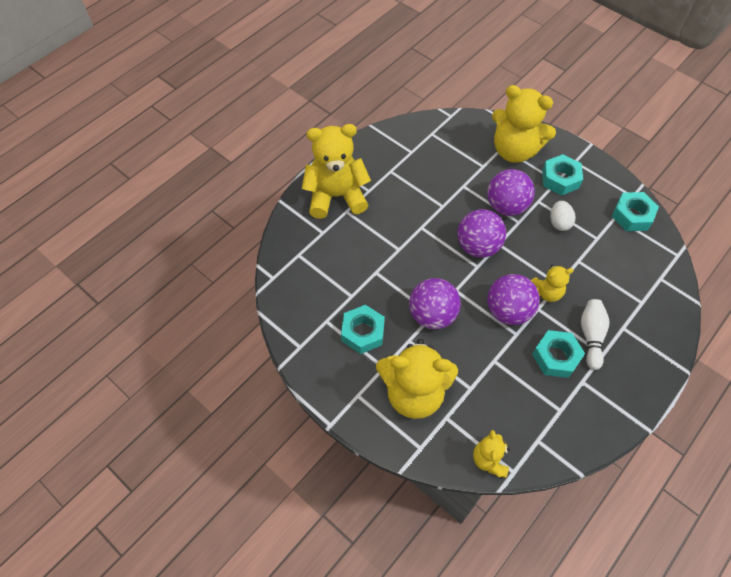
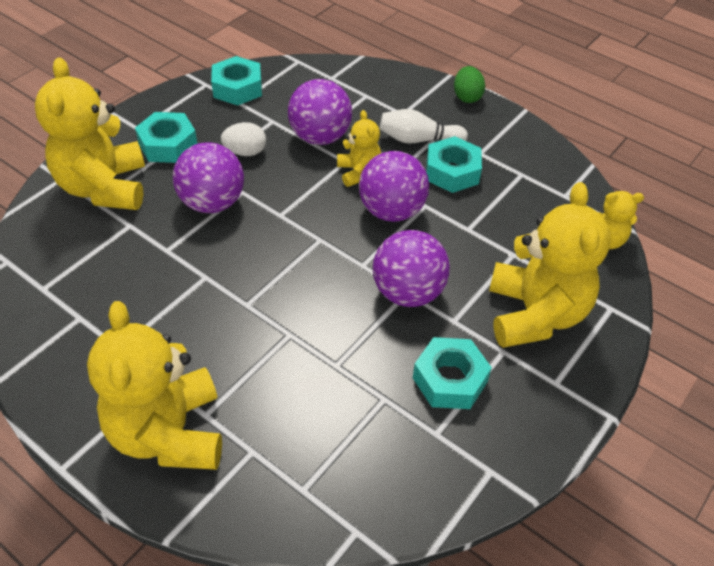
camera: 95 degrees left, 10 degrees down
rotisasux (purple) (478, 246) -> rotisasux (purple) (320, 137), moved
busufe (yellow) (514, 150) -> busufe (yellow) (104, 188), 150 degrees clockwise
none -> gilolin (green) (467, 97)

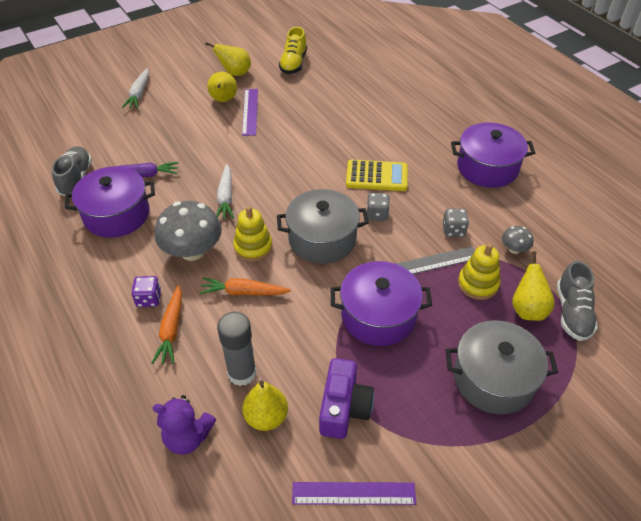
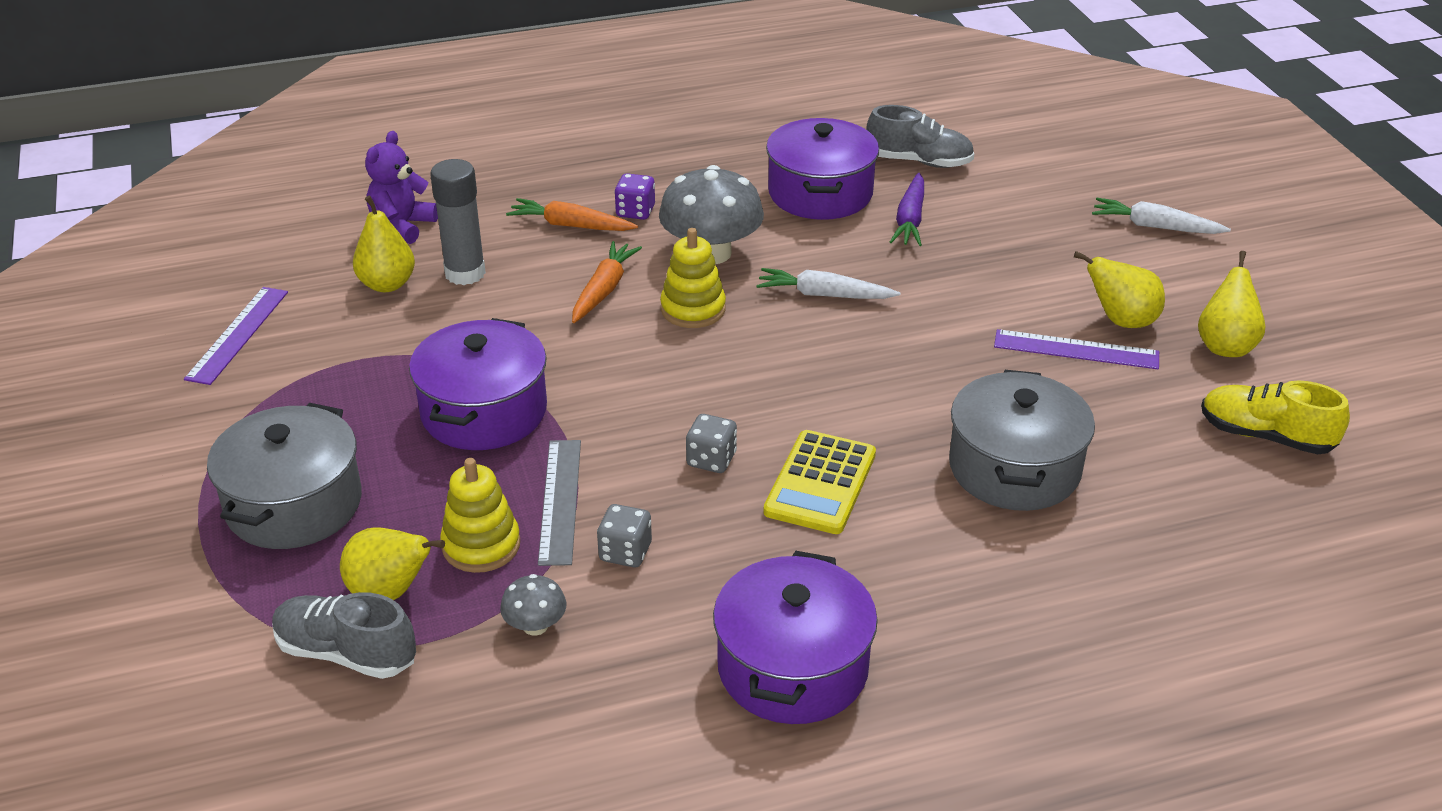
camera: 105 degrees right, 10 degrees down
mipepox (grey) (322, 239) -> mipepox (grey) (1014, 468), moved
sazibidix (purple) (344, 408) -> none

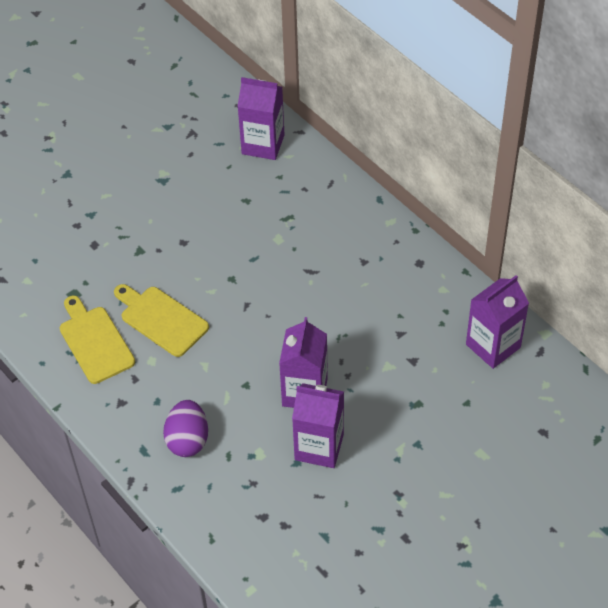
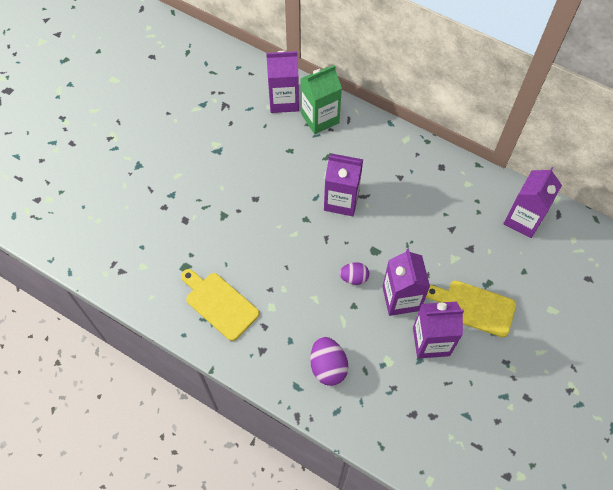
camera: 20 degrees left, 10 degrees up
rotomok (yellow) (161, 319) -> rotomok (yellow) (474, 307), moved
none -> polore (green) (320, 118)
none -> polore (purple) (341, 200)
none -> gilolin (purple) (354, 278)

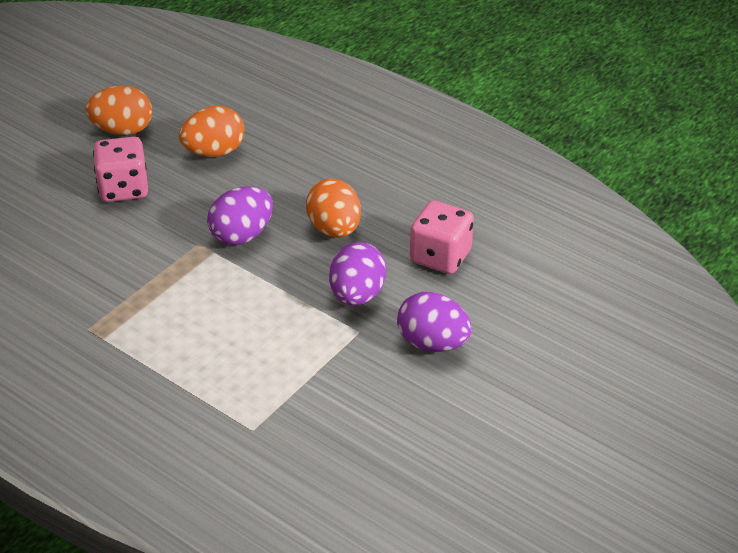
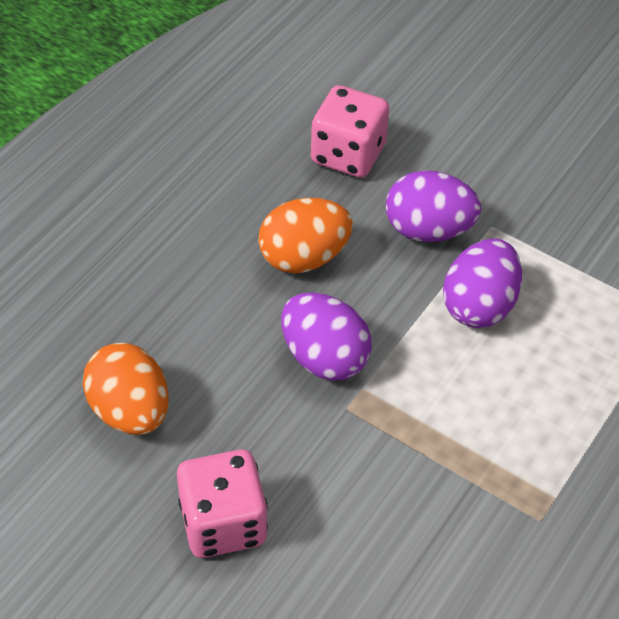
camera: 95 degrees left, 10 degrees up
gilolin (orange) (122, 130) -> none
gilolin (purple) (432, 343) -> gilolin (purple) (479, 305), moved

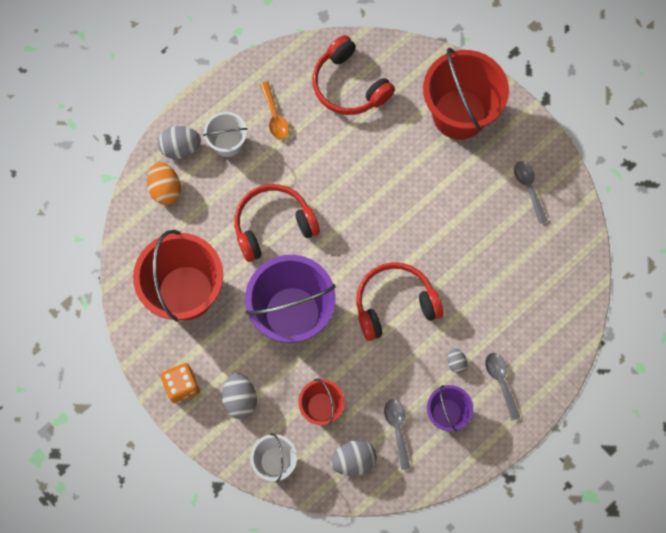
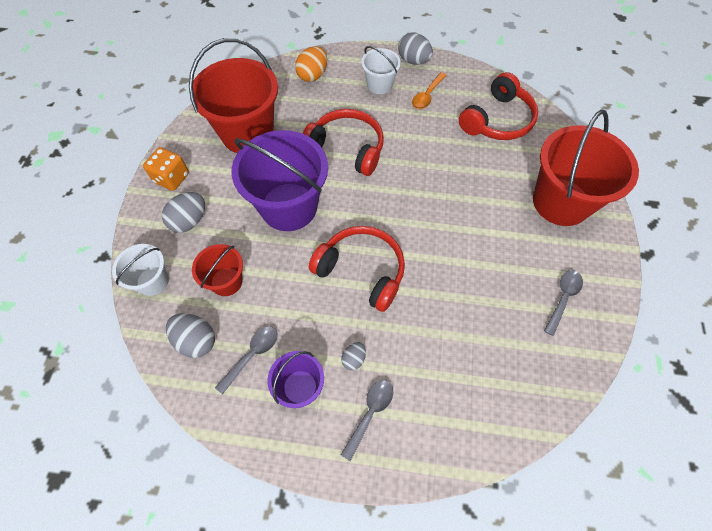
camera: 50 degrees right, 10 degrees down
gilolin (grey) (181, 148) -> gilolin (grey) (413, 61), moved
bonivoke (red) (349, 86) -> bonivoke (red) (497, 120), 150 degrees counterclockwise

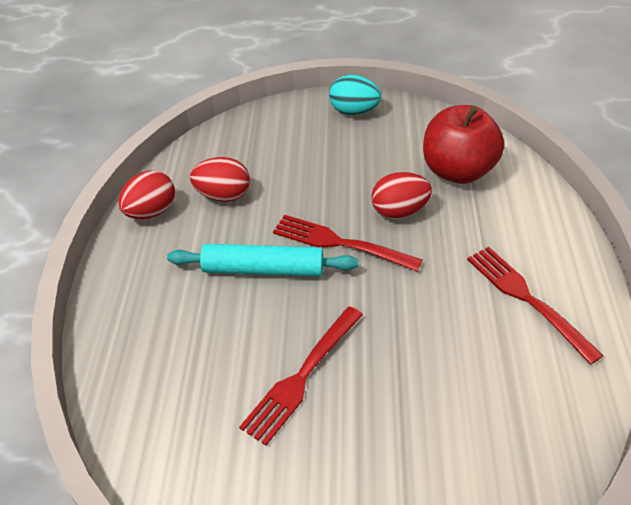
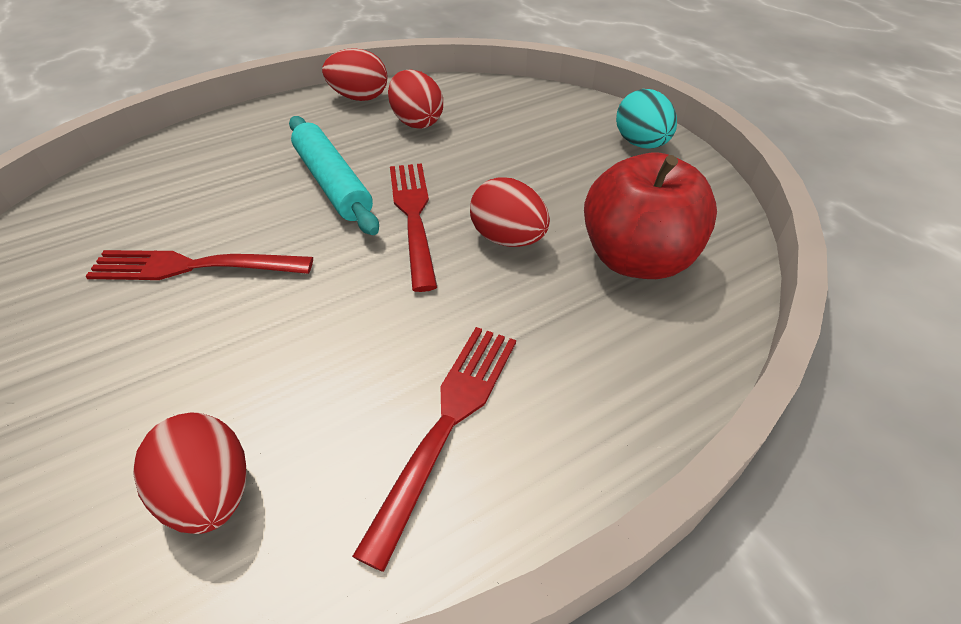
camera: 55 degrees right, 0 degrees up
none -> gilolin (red) (210, 494)

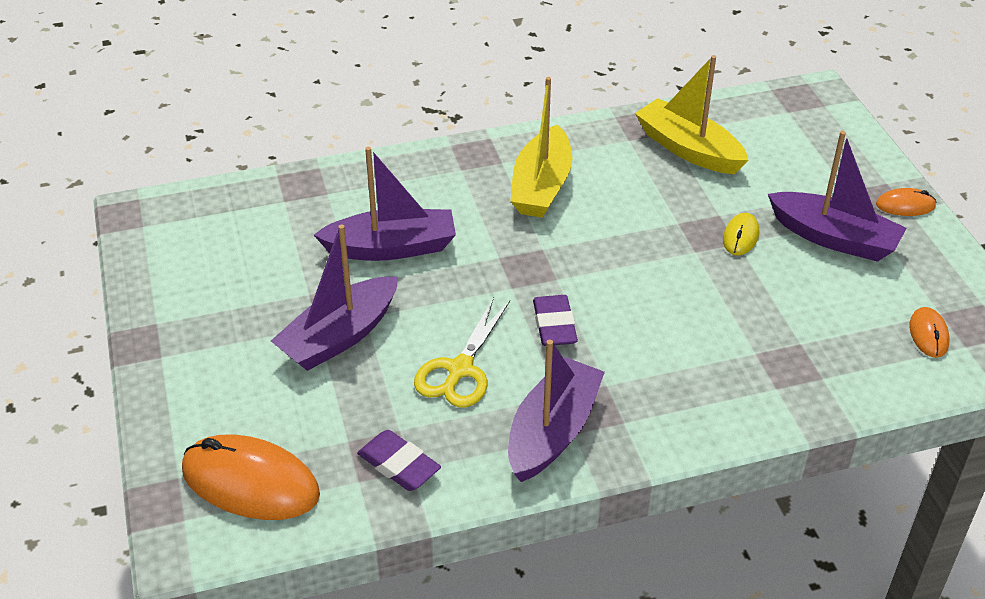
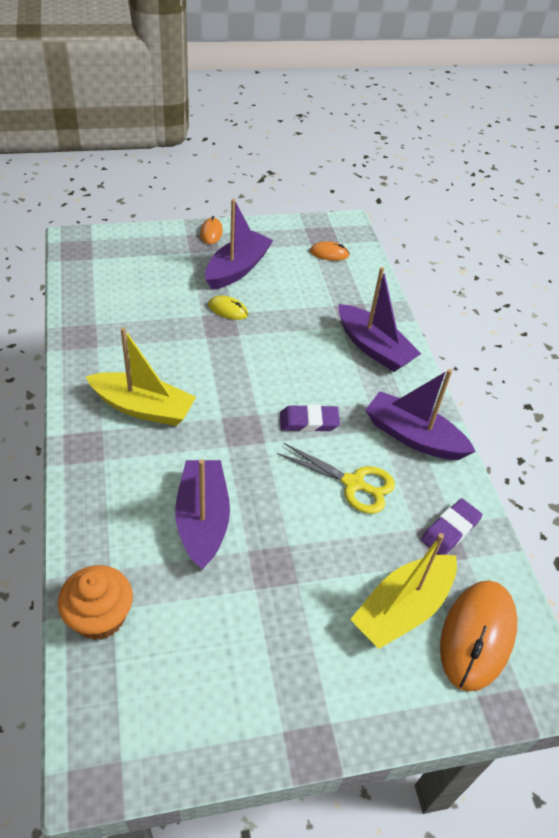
camera: 90 degrees left, 5 degrees up
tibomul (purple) (339, 336) -> tibomul (purple) (373, 348), moved
tibomul (yellow) (688, 149) -> tibomul (yellow) (402, 608), moved
none -> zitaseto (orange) (100, 617)

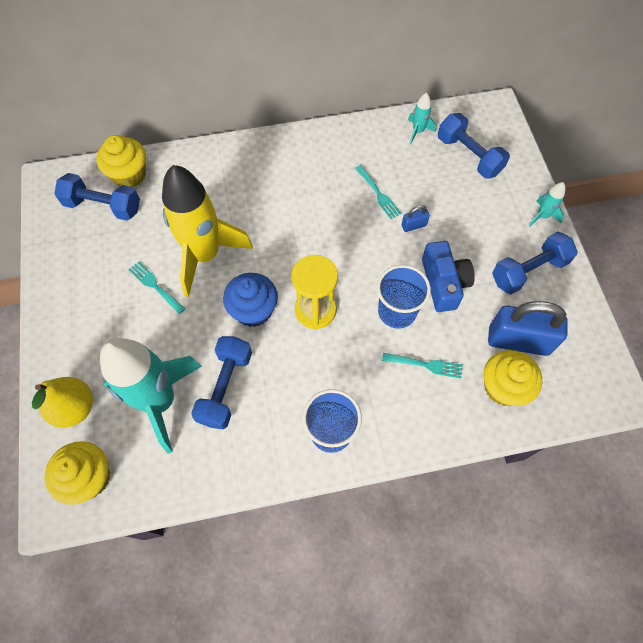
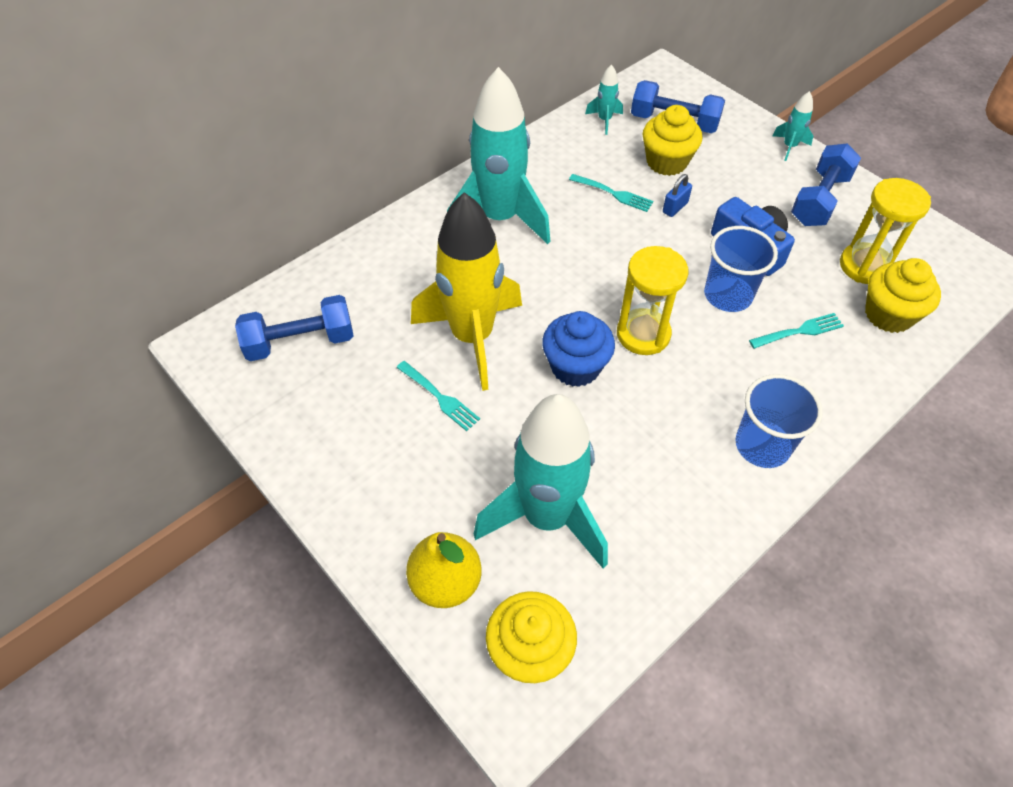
camera: 30 degrees left, 10 degrees down
zitaseto (yellow) (129, 175) -> zitaseto (yellow) (666, 162), moved
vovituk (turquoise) (155, 286) -> vovituk (turquoise) (439, 397), 150 degrees counterclockwise
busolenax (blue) (225, 387) -> none
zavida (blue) (518, 340) -> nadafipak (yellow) (865, 266)
none -> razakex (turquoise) (499, 219)

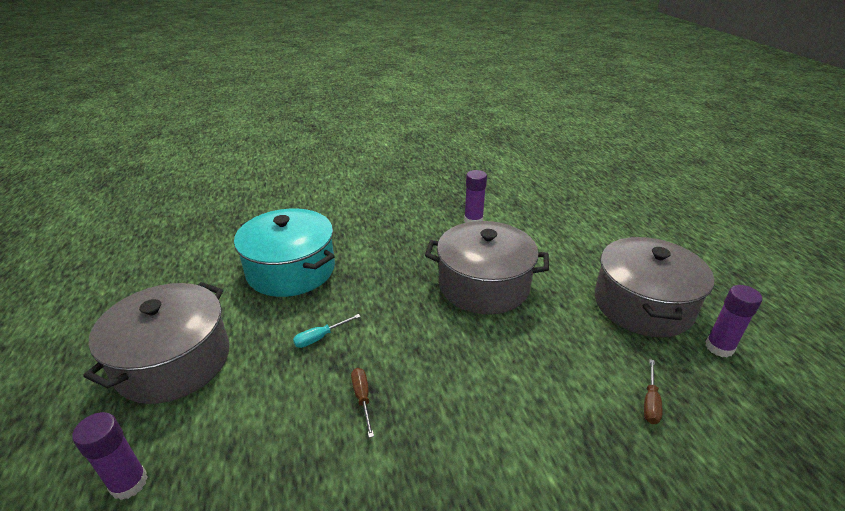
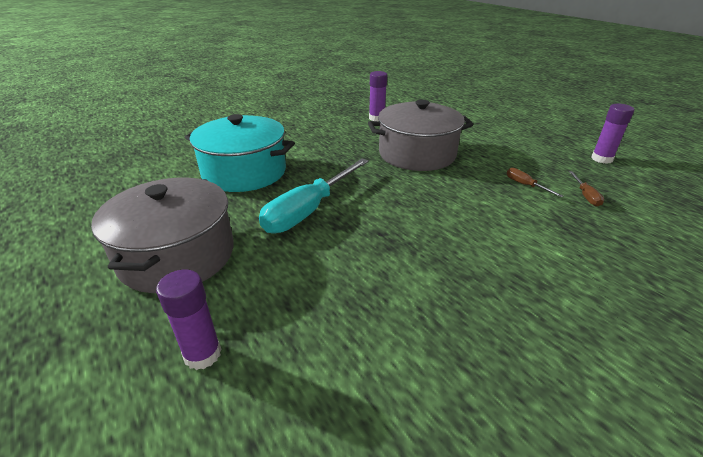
camera: 20 degrees left, 0 degrees up
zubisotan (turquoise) (320, 337) -> zubisotan (turquoise) (309, 210), x2.35
zubisotan (brown) (362, 398) -> zubisotan (brown) (525, 185), moved
mipepox (grey) (642, 305) -> none

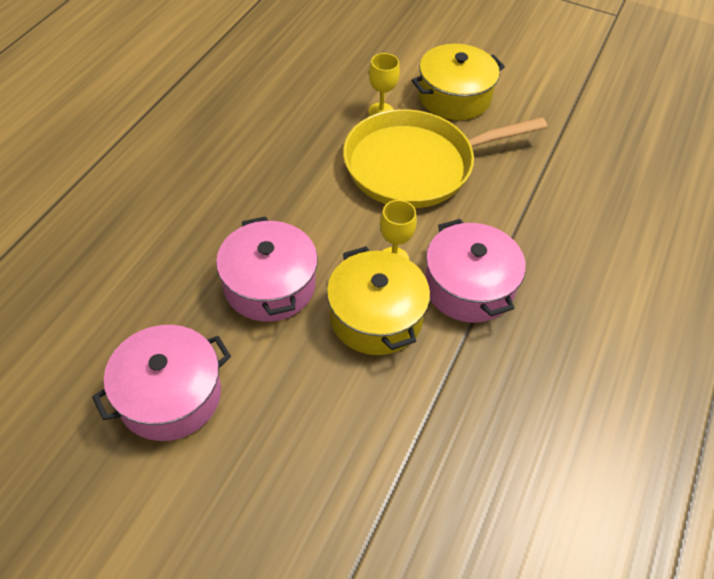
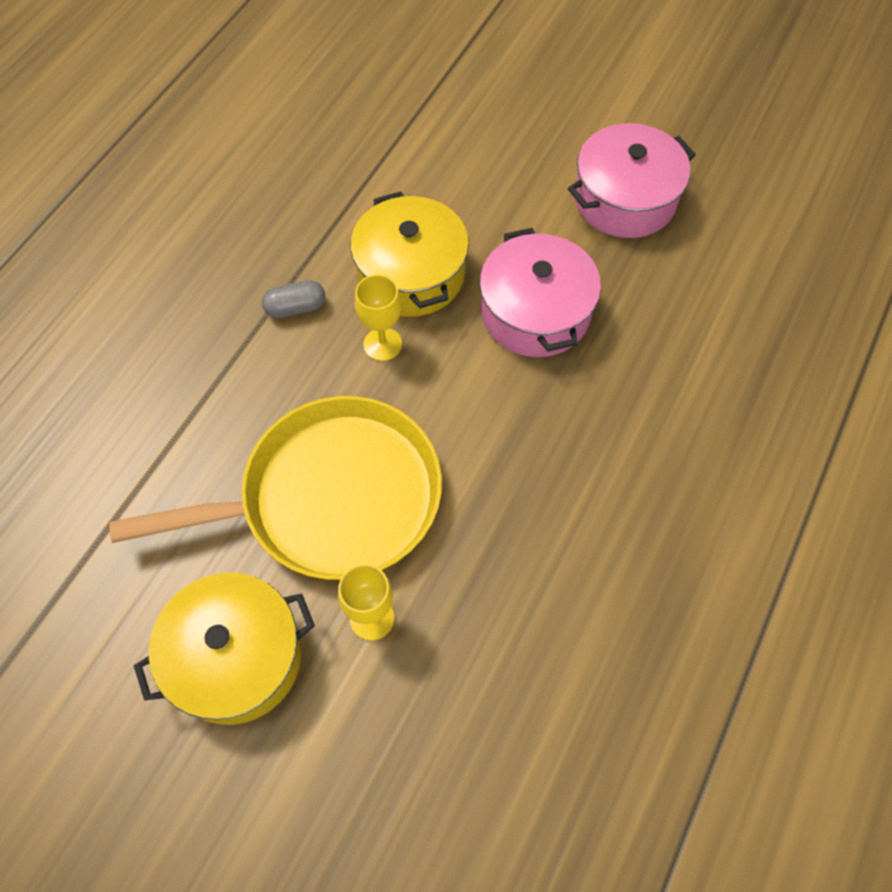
camera: 175 degrees left, 10 degrees up
mipepox (pink) (469, 286) -> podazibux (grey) (296, 308)

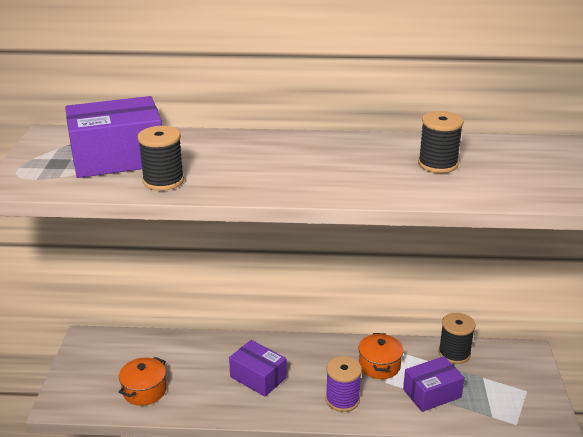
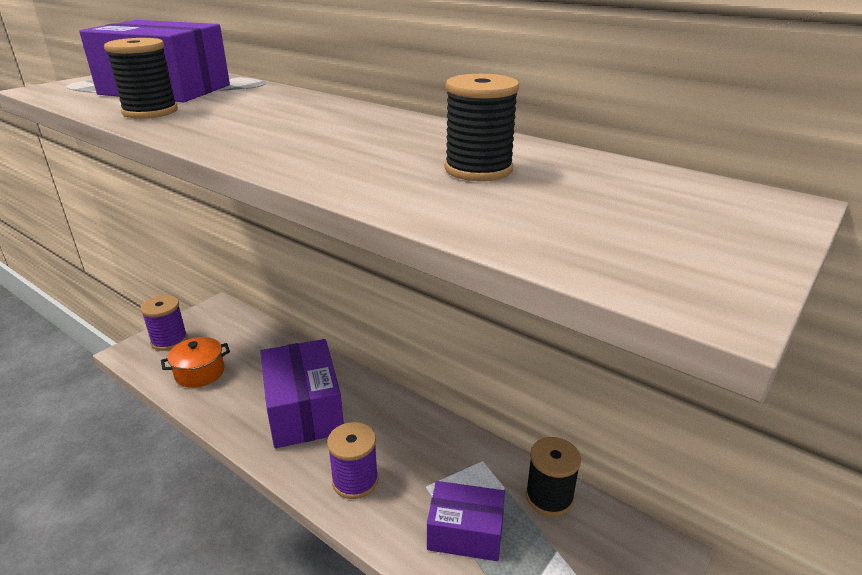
camera: 35 degrees right, 0 degrees up
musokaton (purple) (258, 377) -> musokaton (purple) (304, 410), x1.59
mipepox (orange) (379, 365) -> none
none -> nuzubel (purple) (169, 340)

